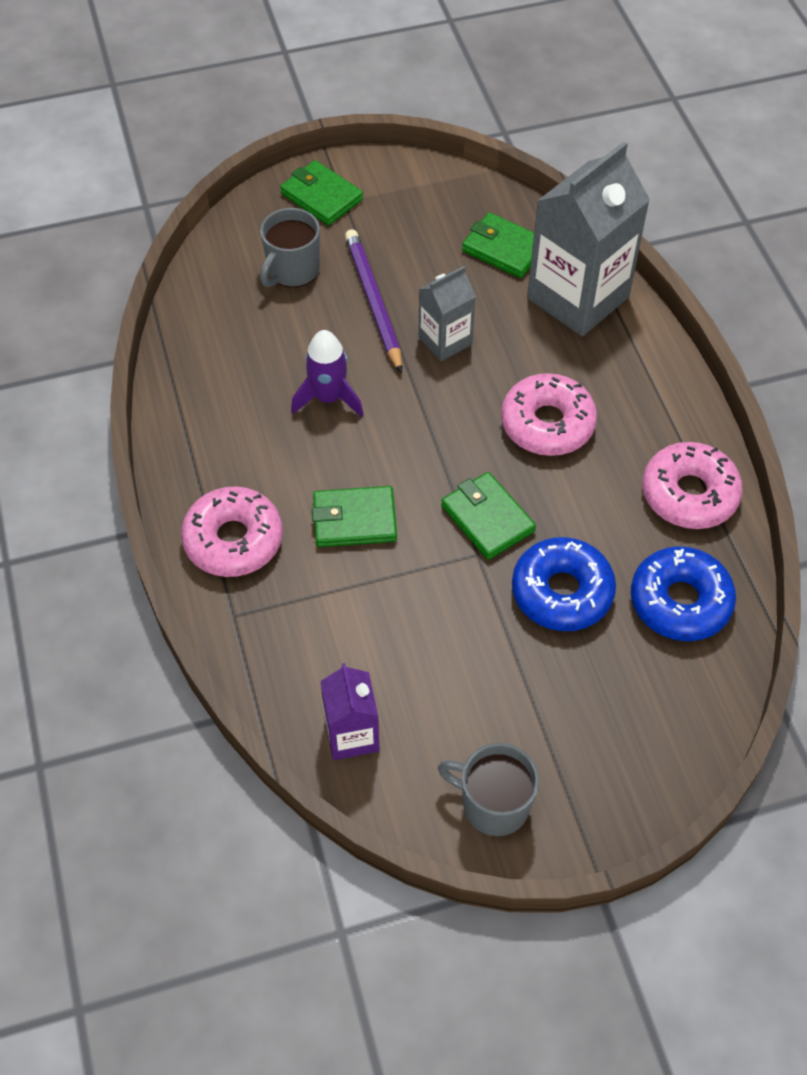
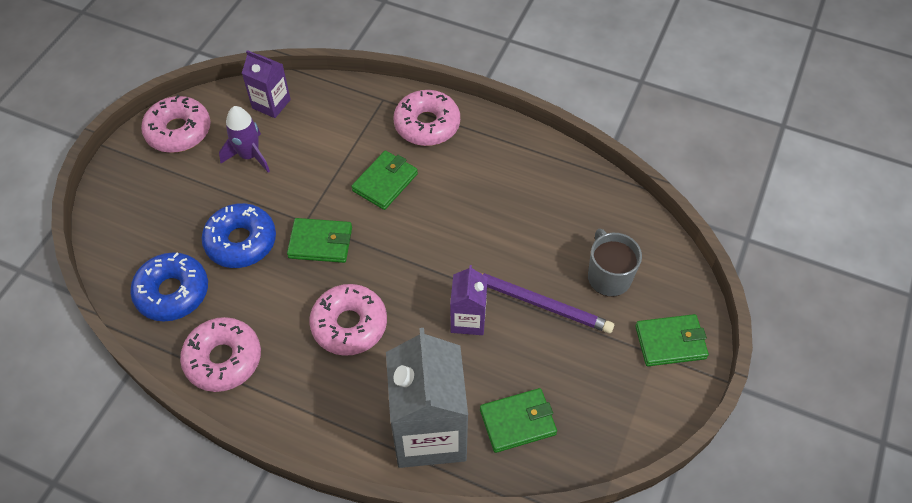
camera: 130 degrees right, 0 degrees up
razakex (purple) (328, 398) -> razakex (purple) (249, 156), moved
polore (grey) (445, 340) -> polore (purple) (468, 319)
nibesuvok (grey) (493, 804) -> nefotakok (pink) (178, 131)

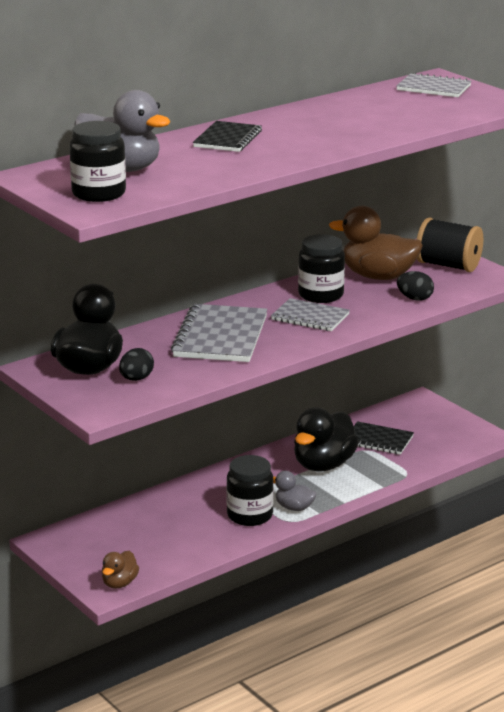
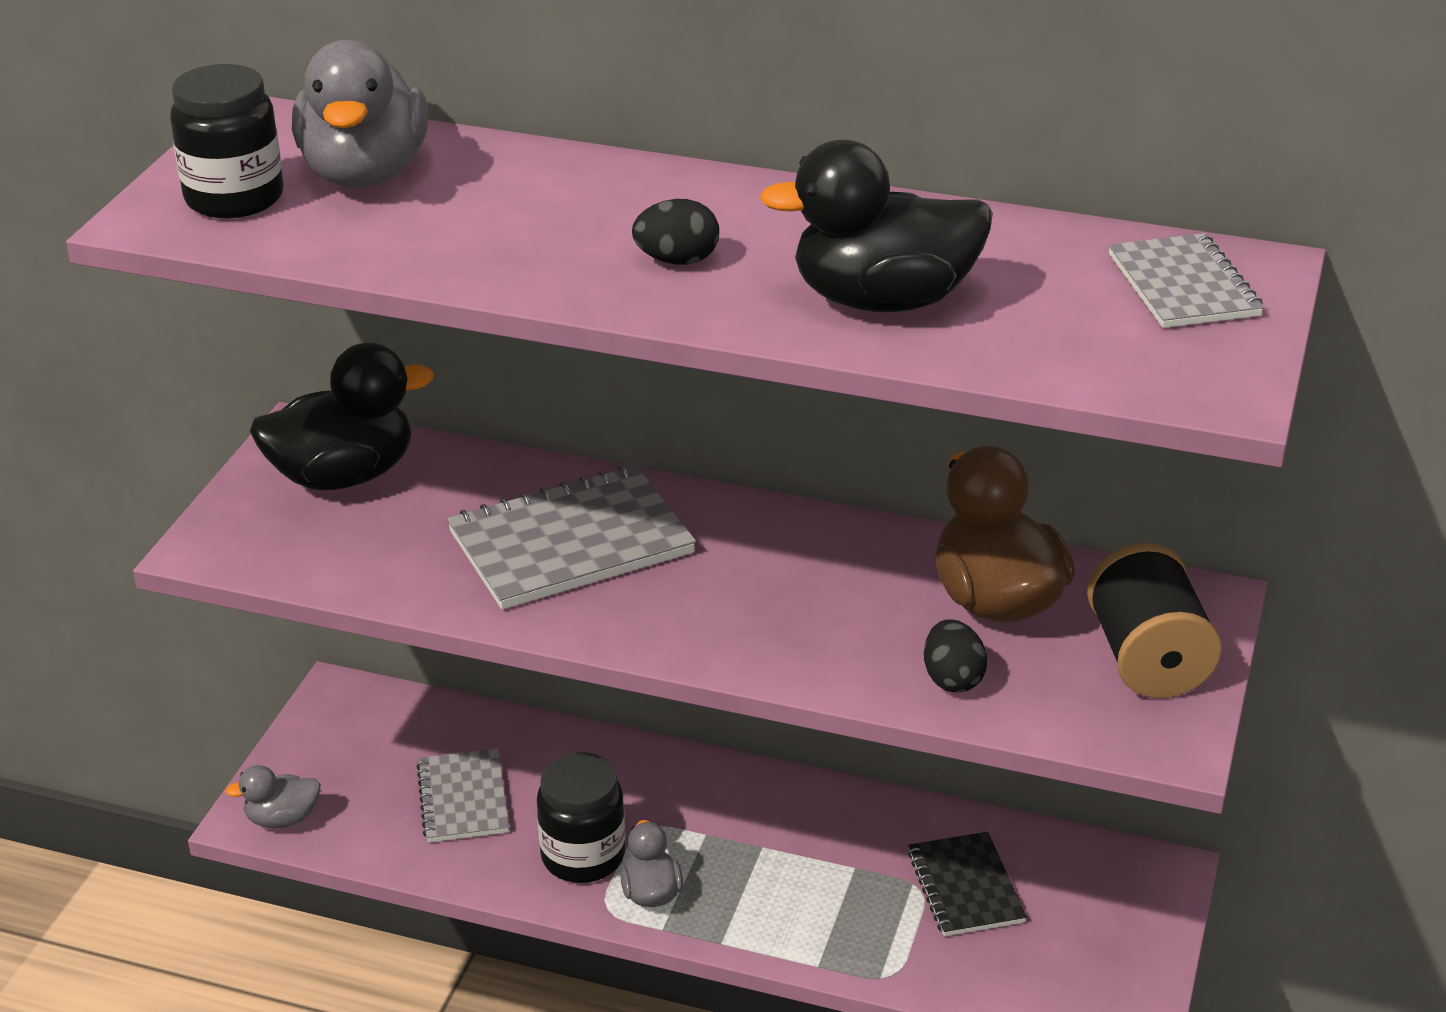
camera: 55 degrees right, 10 degrees up
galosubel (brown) (119, 583) -> galosubel (grey) (282, 819)
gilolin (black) (136, 379) -> gilolin (black) (677, 260), moved
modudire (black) (227, 139) -> none
modudire (grey) (310, 317) -> modudire (grey) (463, 798), moved
galosubel (black) (323, 465) -> galosubel (black) (883, 300), moved
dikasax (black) (321, 295) -> none

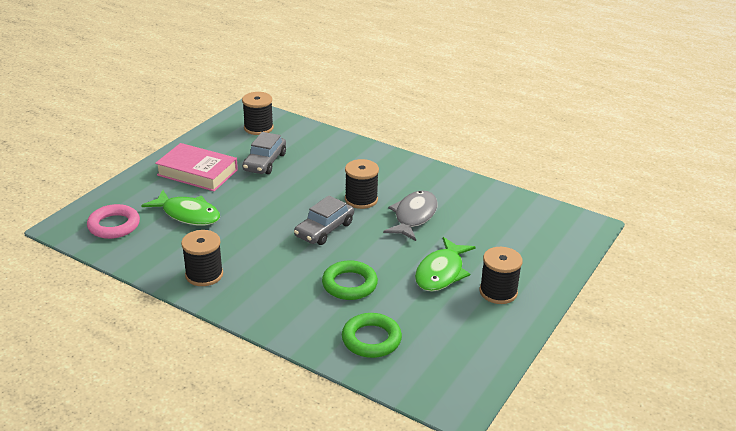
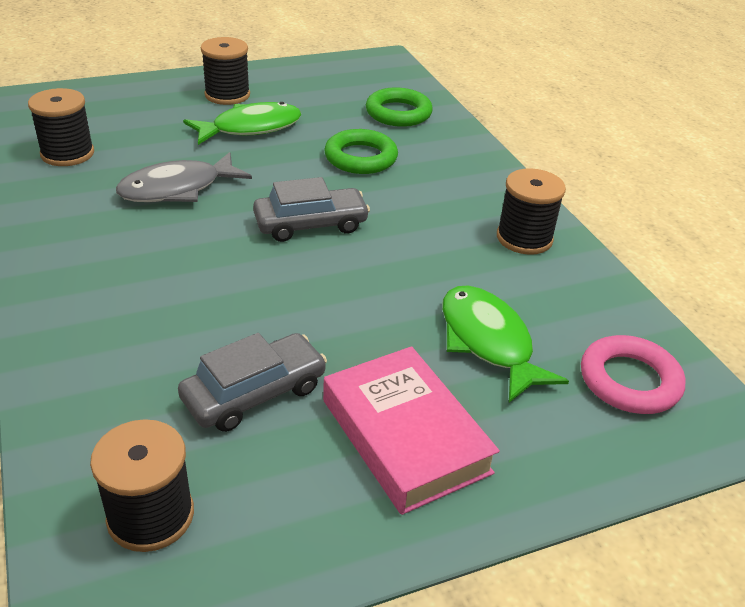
camera: 145 degrees left, 5 degrees up
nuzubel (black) (361, 199) -> nuzubel (black) (67, 154), moved

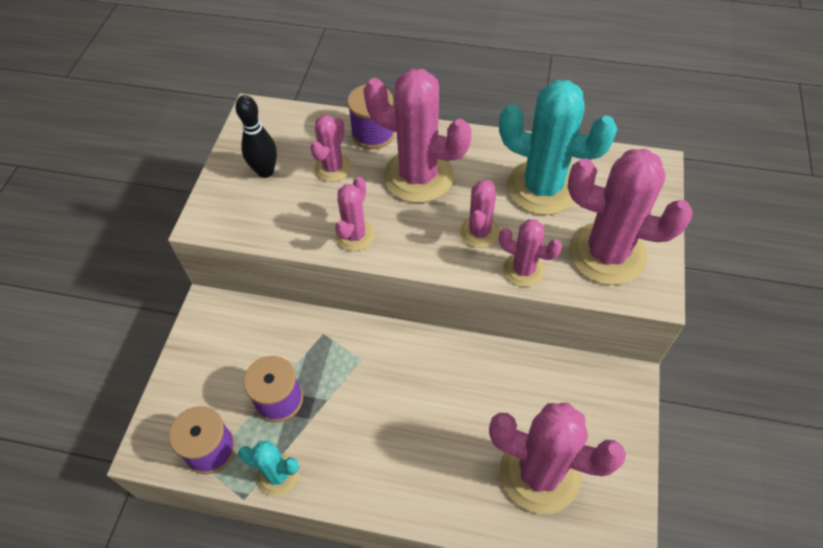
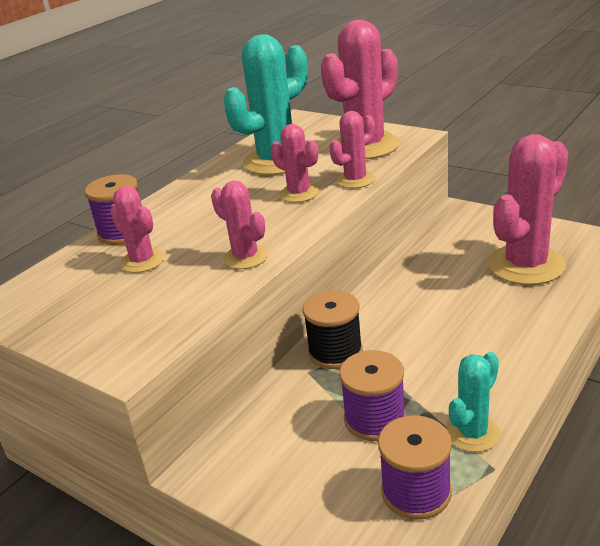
camera: 65 degrees left, 25 degrees down
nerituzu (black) (265, 171) -> none
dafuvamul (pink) (418, 176) -> none
none -> nuzubel (black) (335, 352)

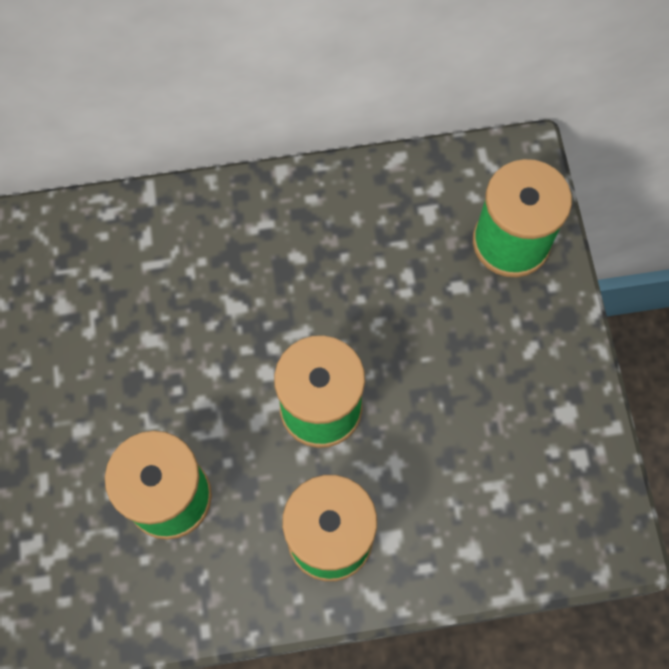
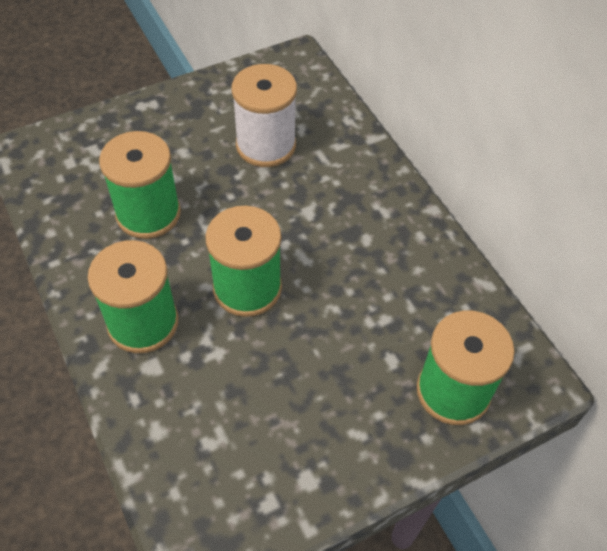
camera: 70 degrees right, 15 degrees down
none -> nuzubel (white) (266, 145)

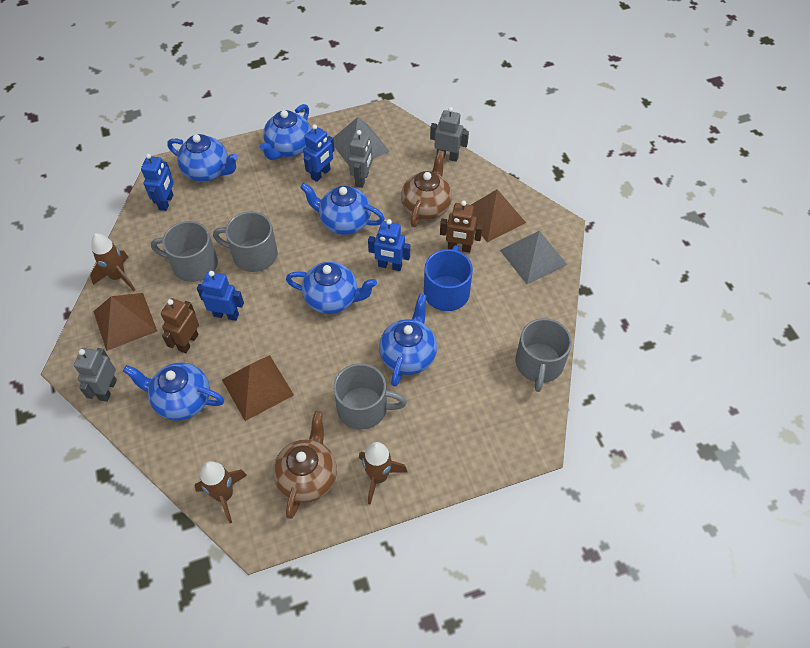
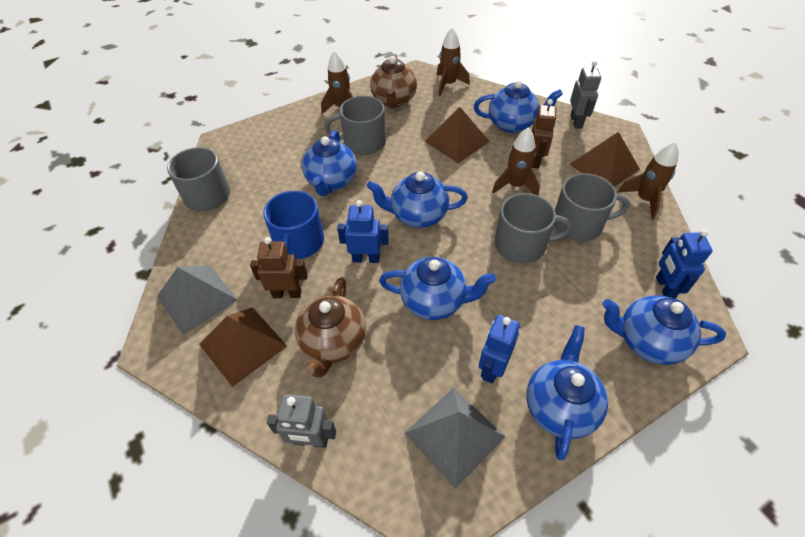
camera: 170 degrees right, 5 degrees down
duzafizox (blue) (226, 315) -> razakex (brown) (515, 186)
duzafizox (grey) (362, 179) -> none

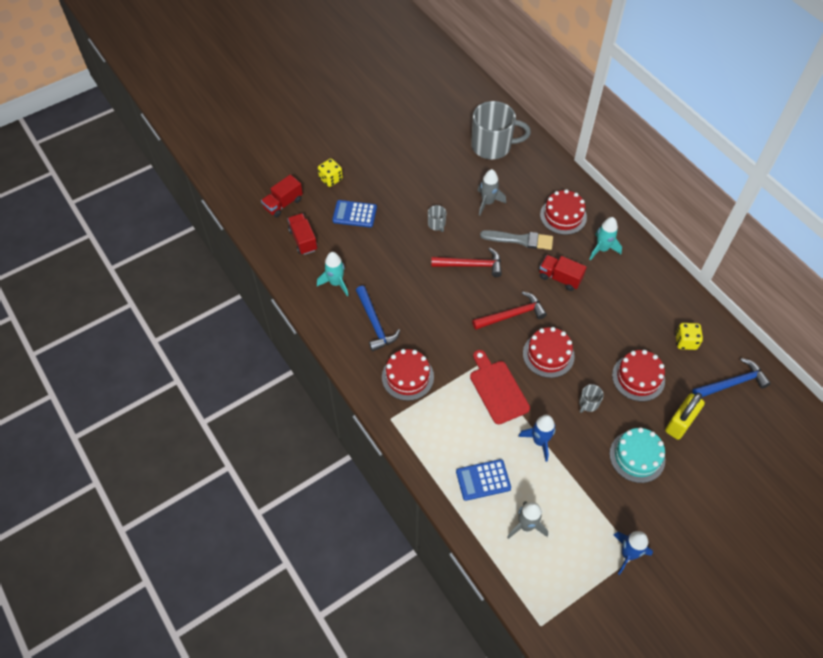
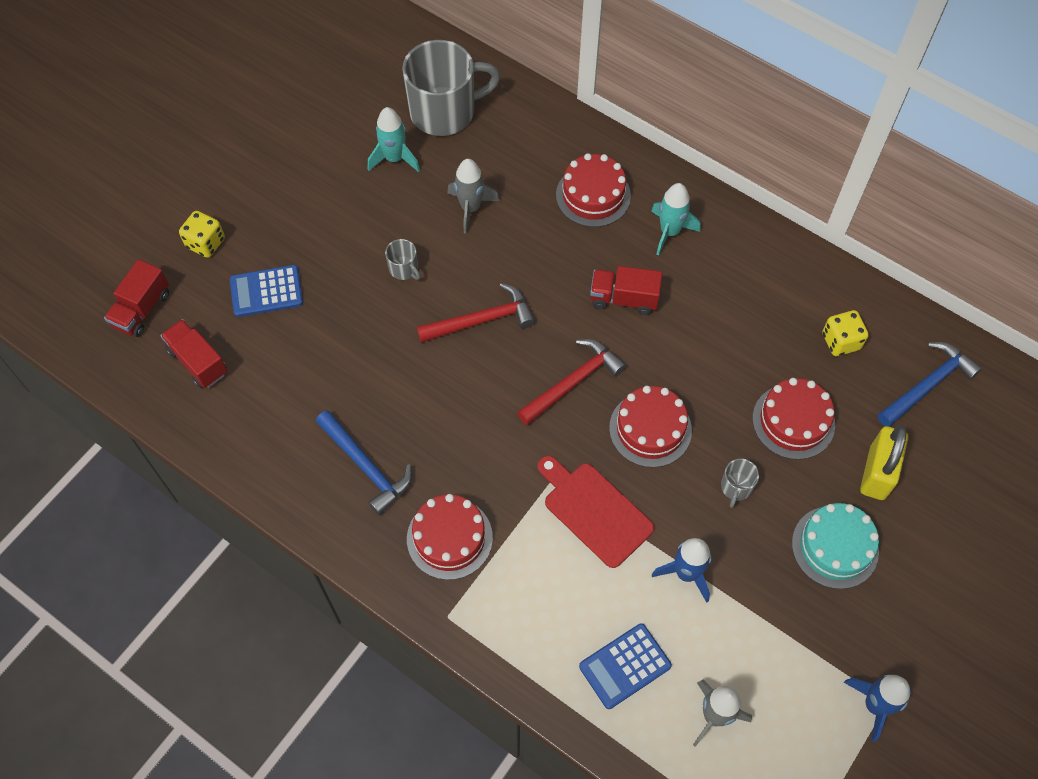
camera: 20 degrees left, 5 degrees up
razakex (turquoise) (336, 283) -> razakex (turquoise) (394, 158), moved
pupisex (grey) (520, 240) -> none

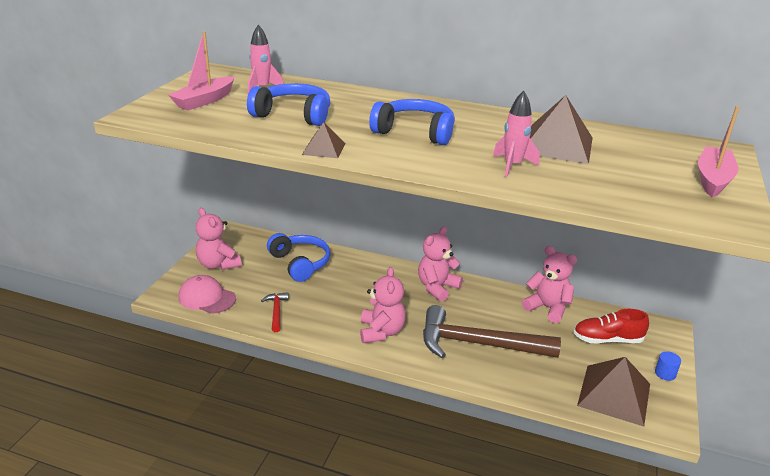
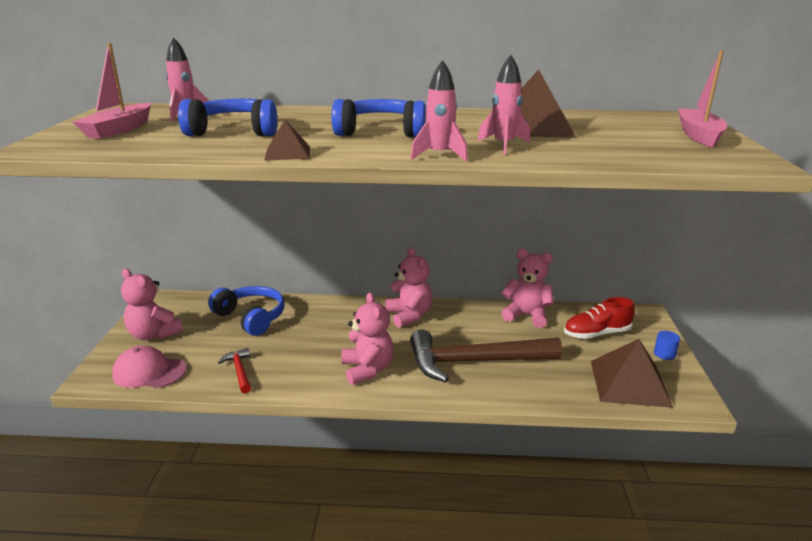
camera: 15 degrees left, 5 degrees down
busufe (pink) (437, 287) -> busufe (pink) (409, 316), 135 degrees clockwise
none -> razakex (pink) (439, 155)

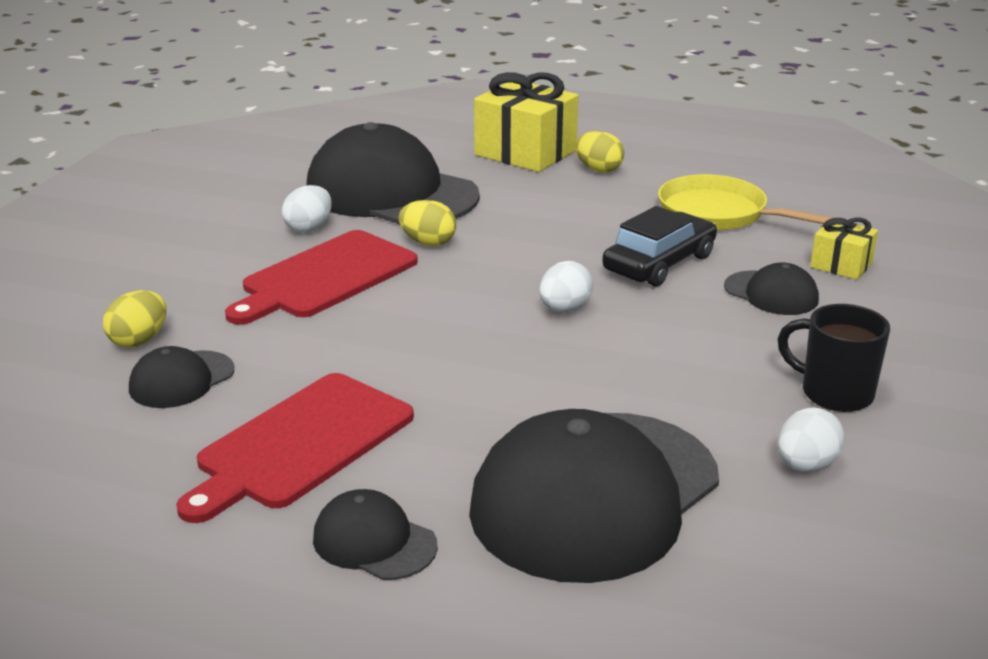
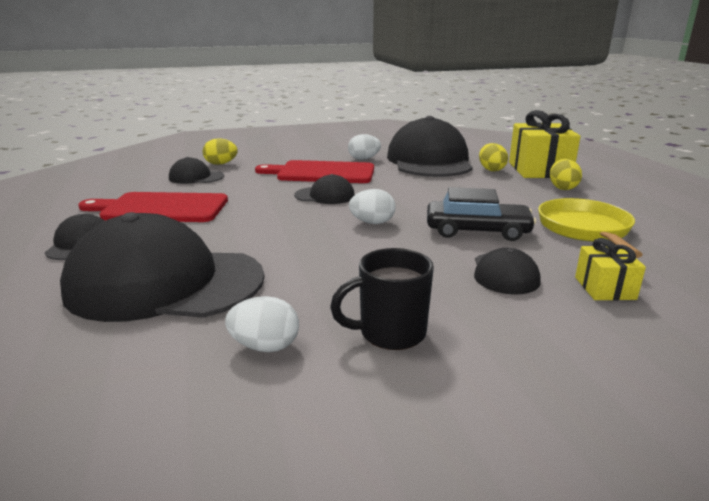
camera: 55 degrees right, 5 degrees down
gilolin (yellow) (428, 243) -> gilolin (yellow) (491, 169), moved
nibesuvok (black) (834, 393) -> nibesuvok (black) (390, 333), 105 degrees counterclockwise
none -> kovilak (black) (325, 196)

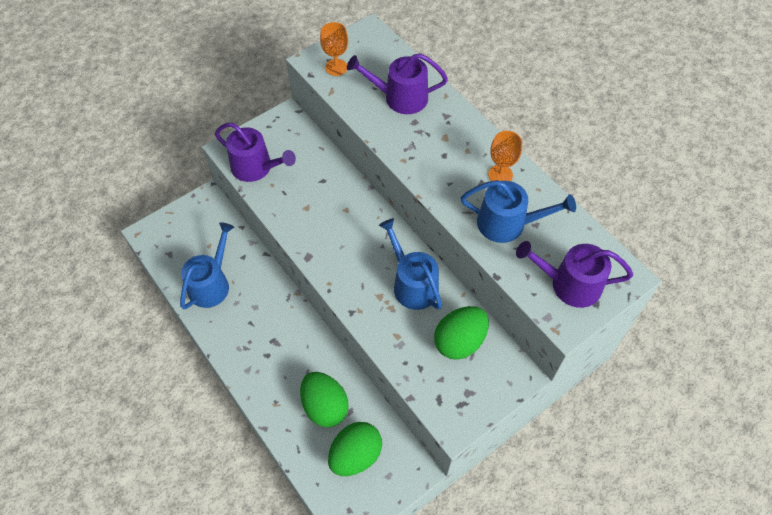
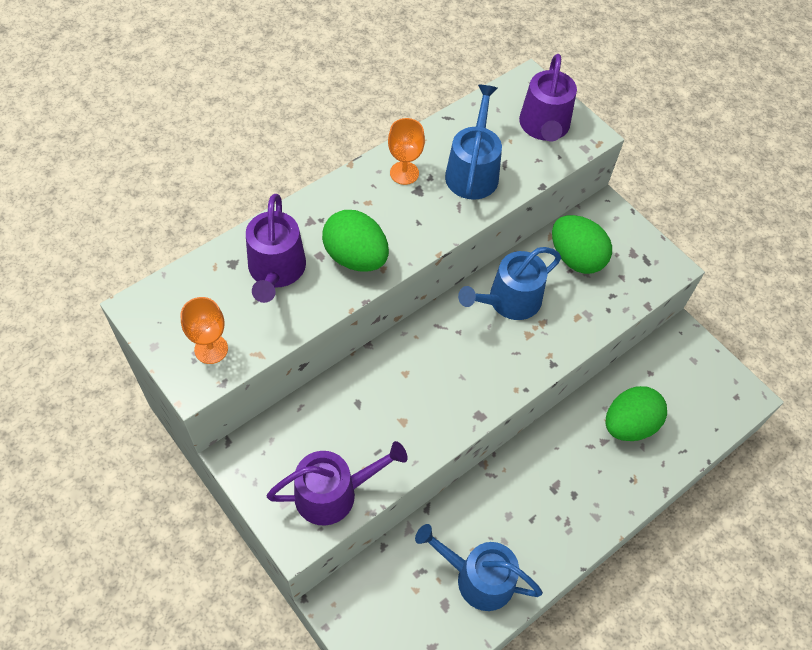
camera: 95 degrees left, 0 degrees up
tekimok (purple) (256, 167) -> tekimok (purple) (333, 493), 45 degrees clockwise
gilolin (green) (355, 455) -> gilolin (green) (356, 257), moved

